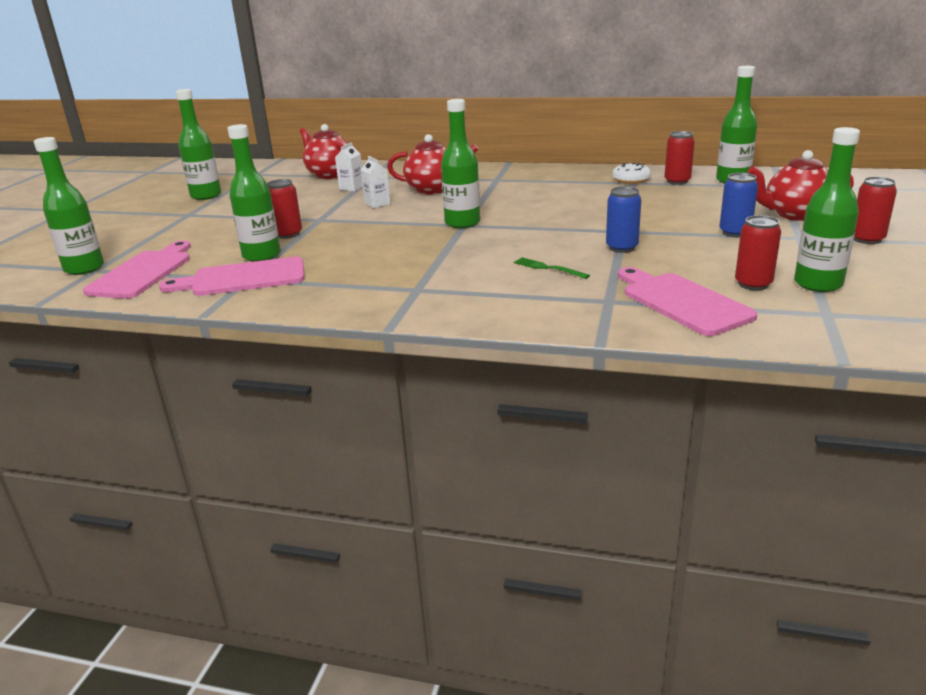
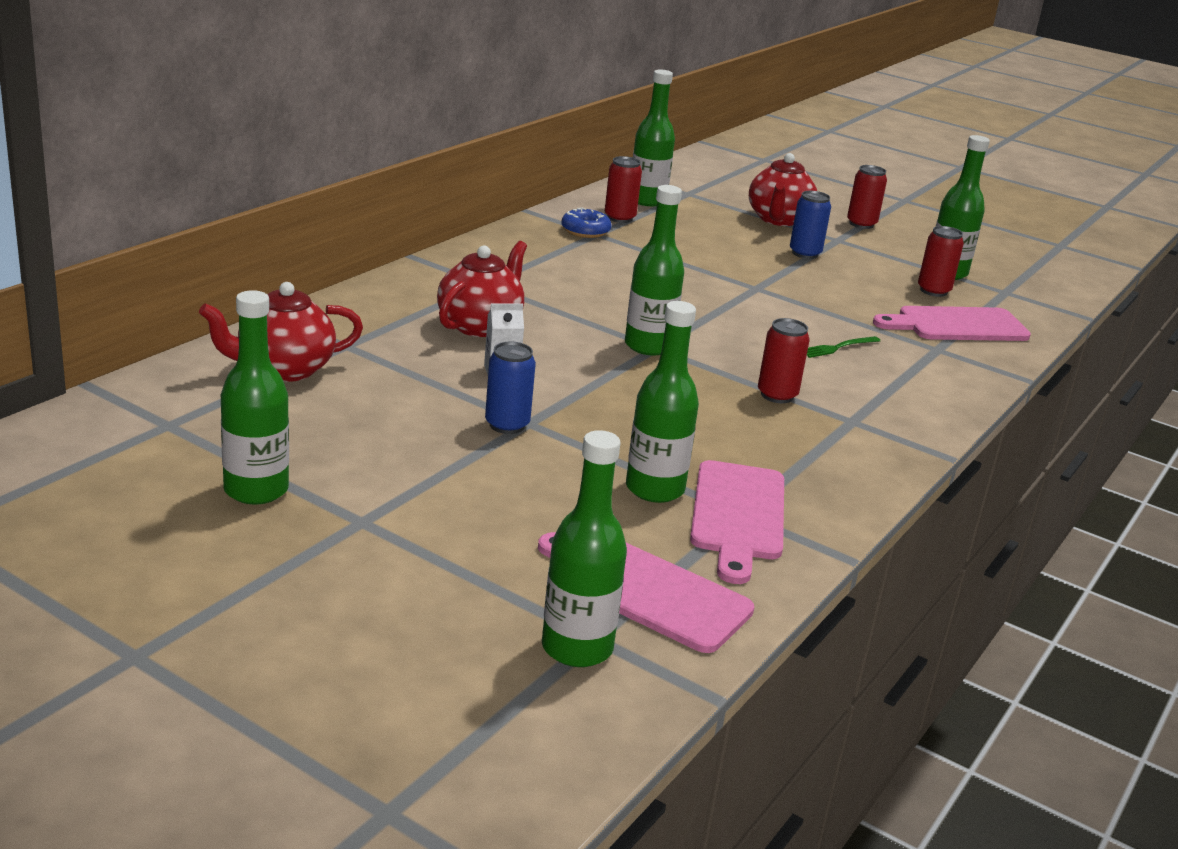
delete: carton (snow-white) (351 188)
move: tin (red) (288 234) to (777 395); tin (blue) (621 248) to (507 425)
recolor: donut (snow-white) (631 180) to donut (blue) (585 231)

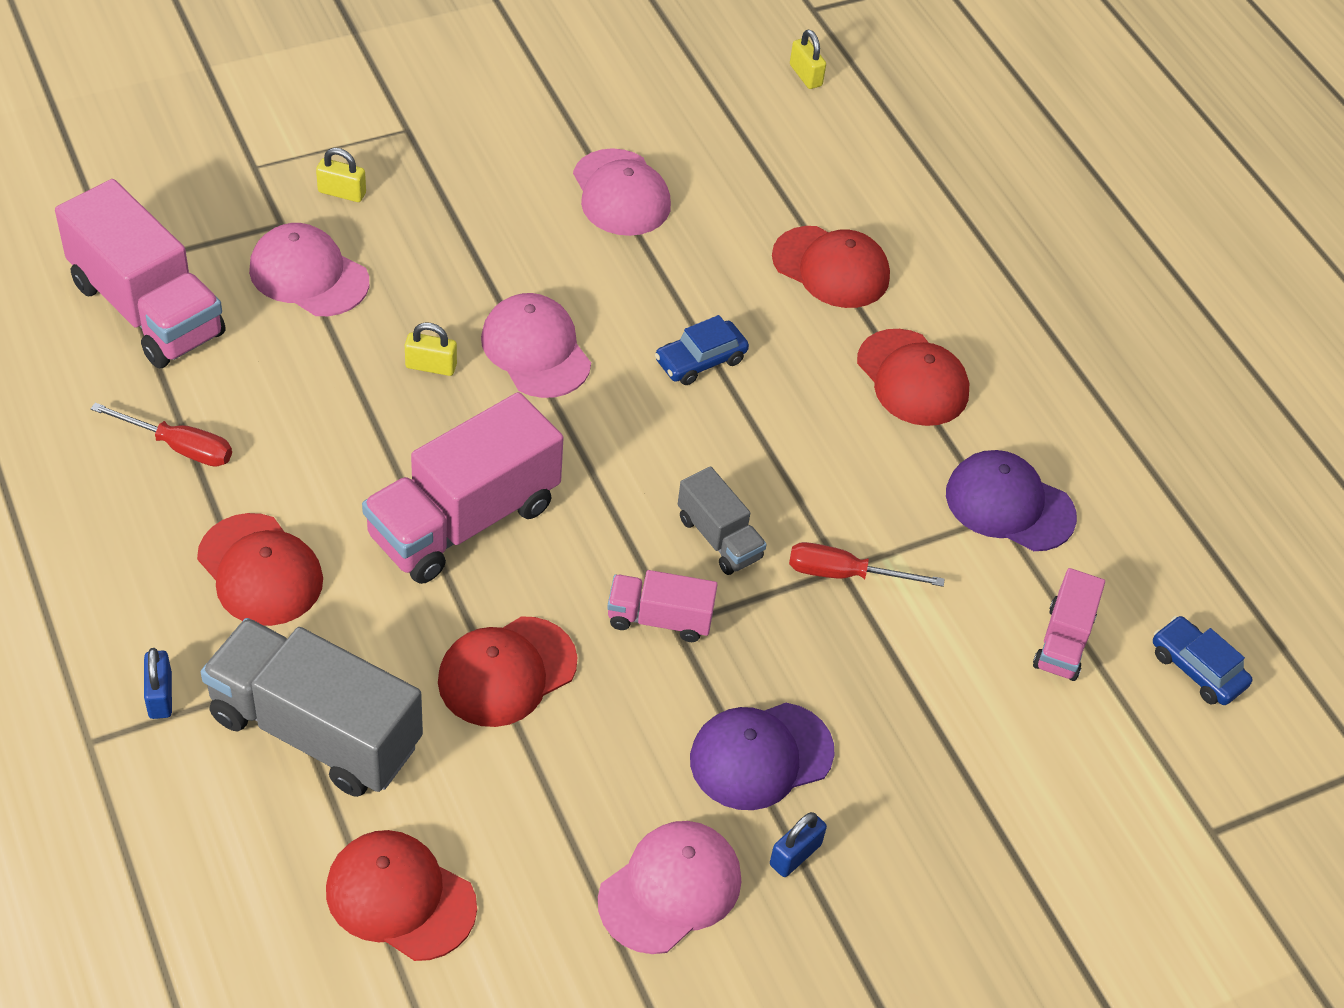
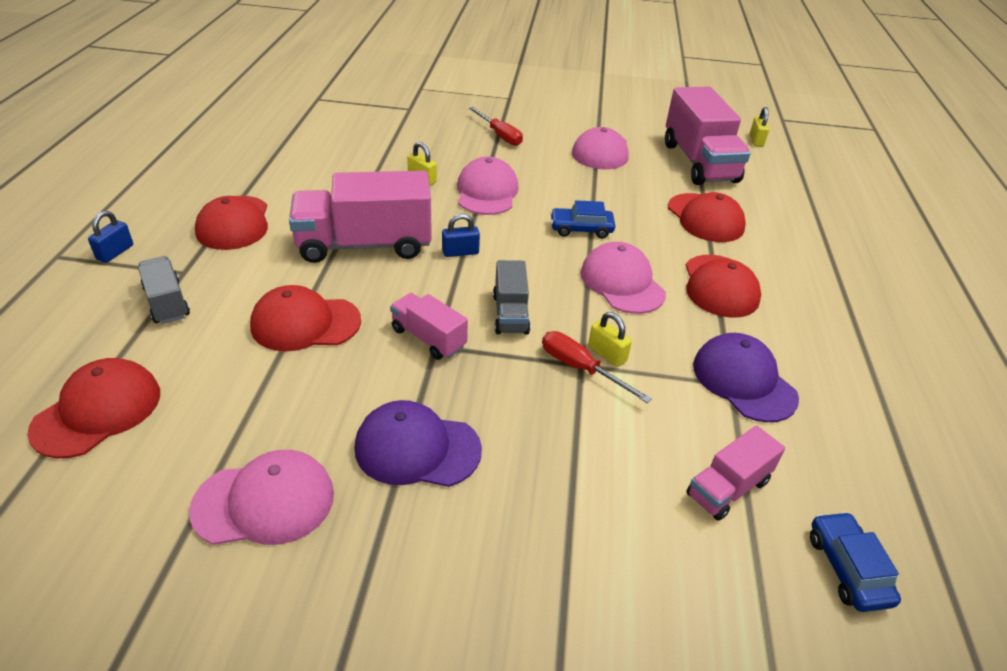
move: small lock (golden) (342 192) to (607 354); toy truck (rosy) (147 309) to (699 162); peaked cap (rosy) (308 275) to (622 283); flat screwdriver (red) (179 447) to (500 135); small lock (blue) (795 855) to (460 252)
rotate: peaked cap (red) (400 897) = (97 411) 60 degrees clockwise
resize: toy truck (grey) (315 731) = (167 303) x0.52

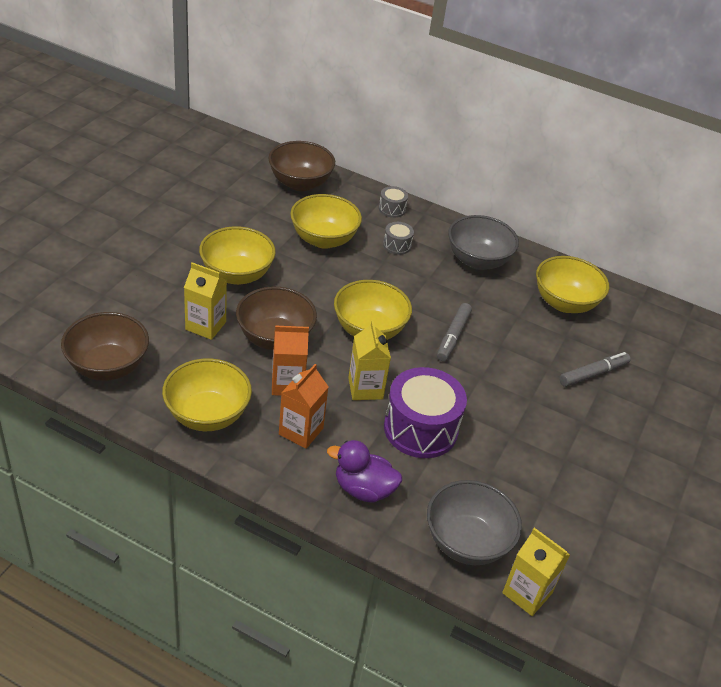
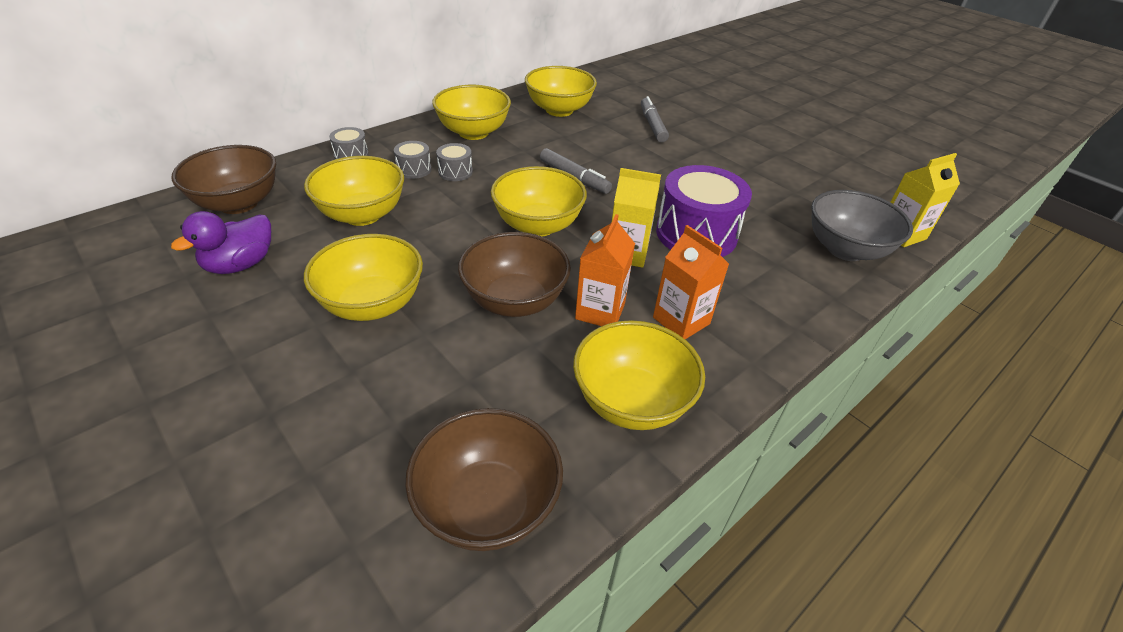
delete: carton (golden) (205 326)
insert: snare drum (grey) (455 172)
move: toy duck (royal purple) (363 489) to (240 264)
recolor: serving bowl (grey) (477 260) to serving bowl (golden) (473 132)

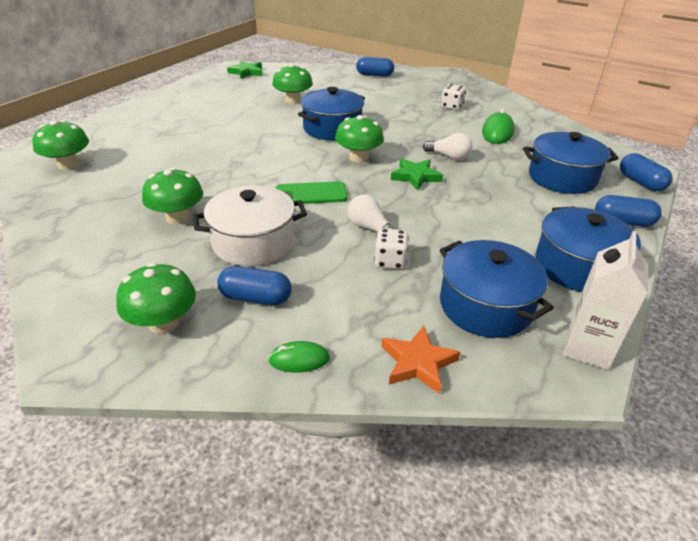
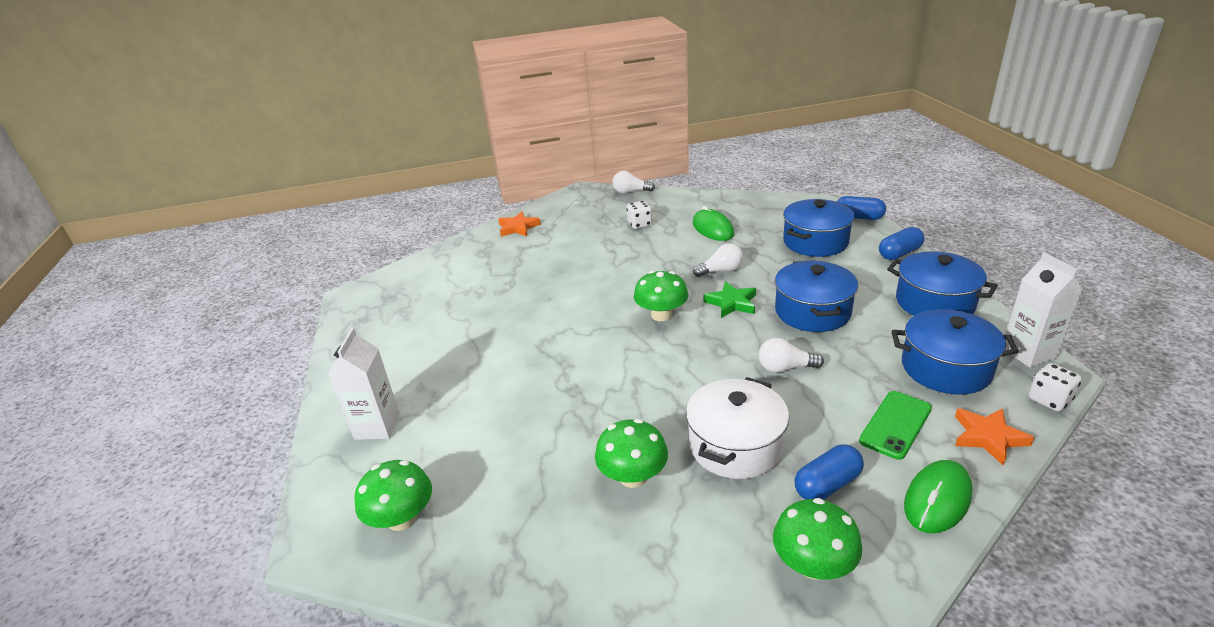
delete: five-pointed star (emerald) (246 72); toadstool (emerald) (293 101)
insert: lightbulb (snow-white) (631 192); carton (snow-white) (377 426)
move: pot (blue) (332 128) to (812 312); mobile phone (emerald) (311 194) to (895 424); die (snow-white) (390 261) to (1049 400)
replace: pill (blue) (374 75) to five-pointed star (orange) (518 227)
resize: mouse (emerald) (299 359) = (937 499) x1.65

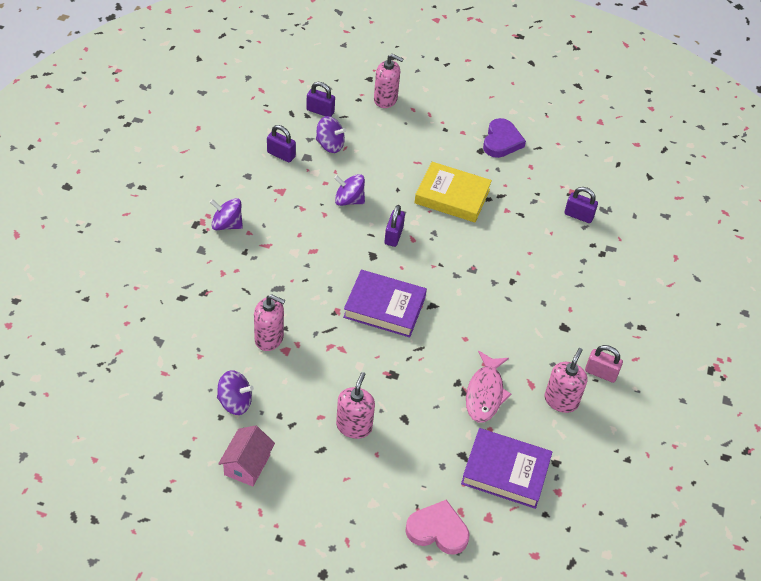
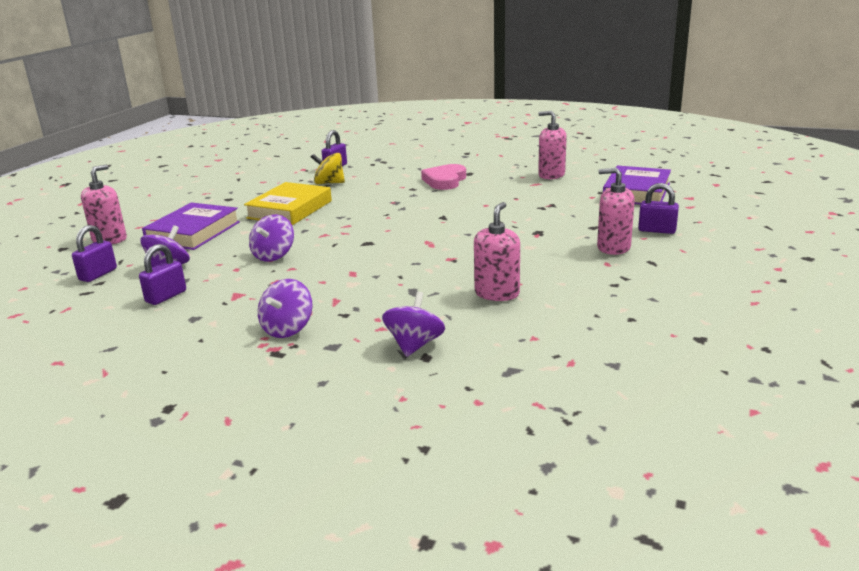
delete: heart shape (royal purple) (501 141); small lock (rosy) (601 373); toy fish (rosy) (485 393); toy house (rosy) (247 465)
insert: toy top (golden) (329 183)
move: small lock (royal purple) (393 236) to (657 230); hardback (royal purple) (384 307) to (193 232); toy top (royal purple) (235 402) to (414 345); heart shape (rosy) (437 530) to (445 181)

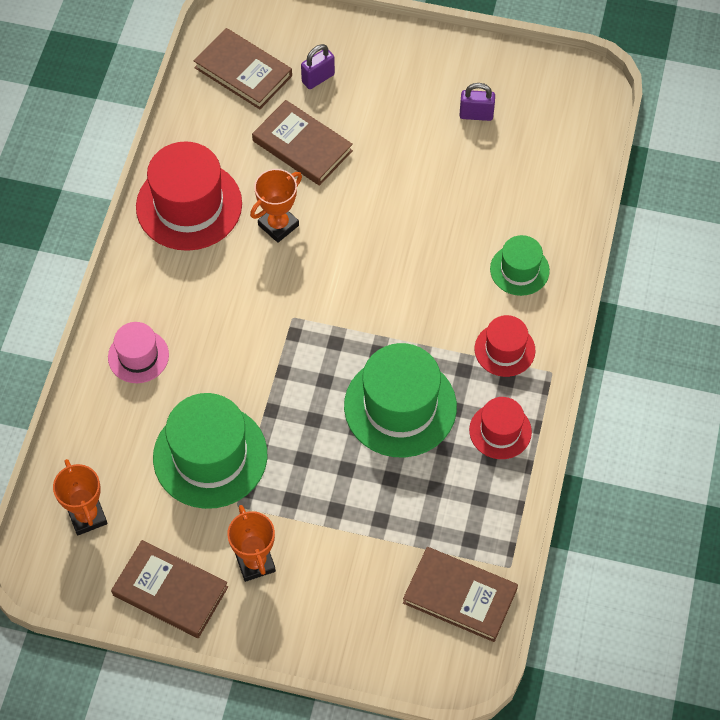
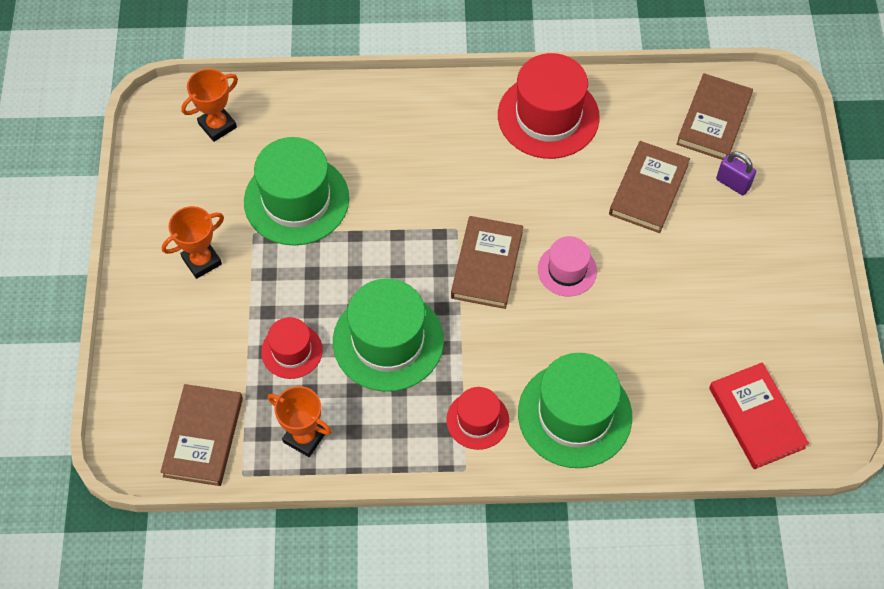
delete: small lock (royal purple) (476 115)
insert: hardback (red) (756 418)
move: trophy (orange) (278 225) to (304 437); tall hat (rosy) (138 356) to (567 270); tall hat (red) (500 431) to (292 351); hardback (brown) (170 591) to (487 265)
resize: tall hat (emerald) (519 270) = (574 414) x1.82

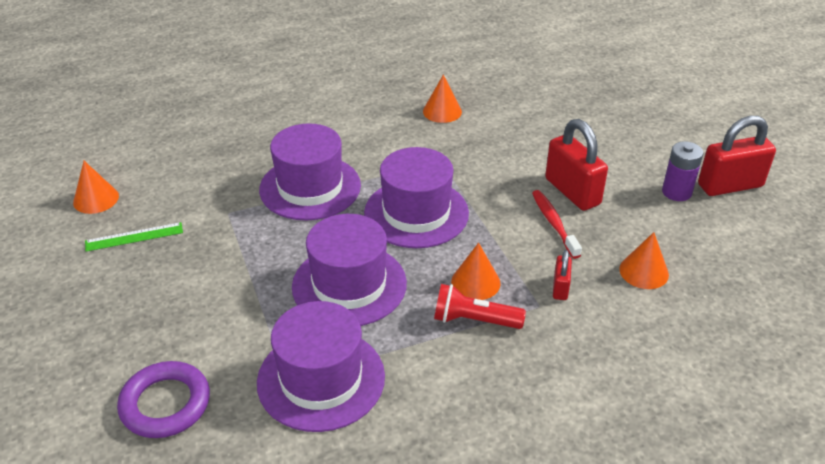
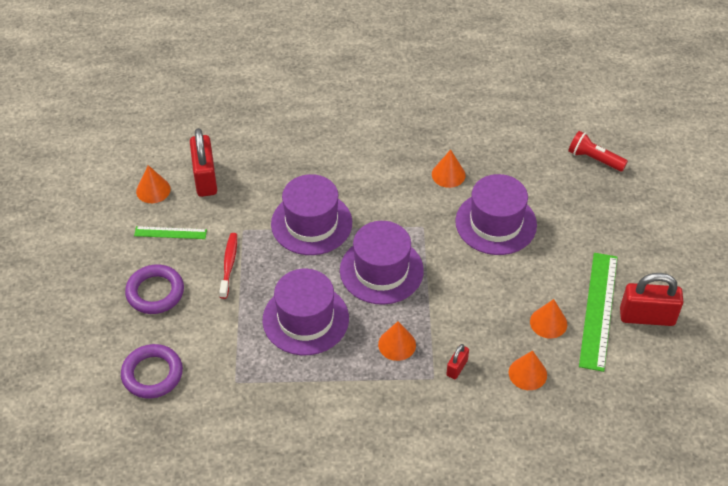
insert: hoop (royal purple) (155 292); cone shape (orange) (548 322)
move: small lock (red) (572 192) to (205 178); toothbrush (red) (554 223) to (229 264); pocket torch (red) (474 320) to (594 159); tall hat (royal purple) (321 379) to (496 223)
replace: battery (royal purple) (676 192) to ruler (emerald) (598 310)

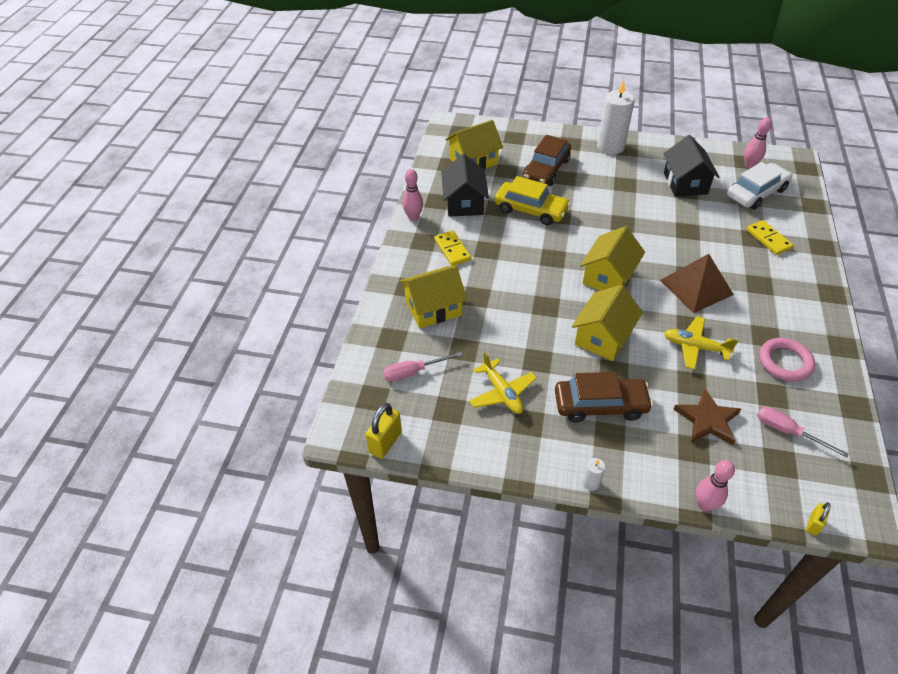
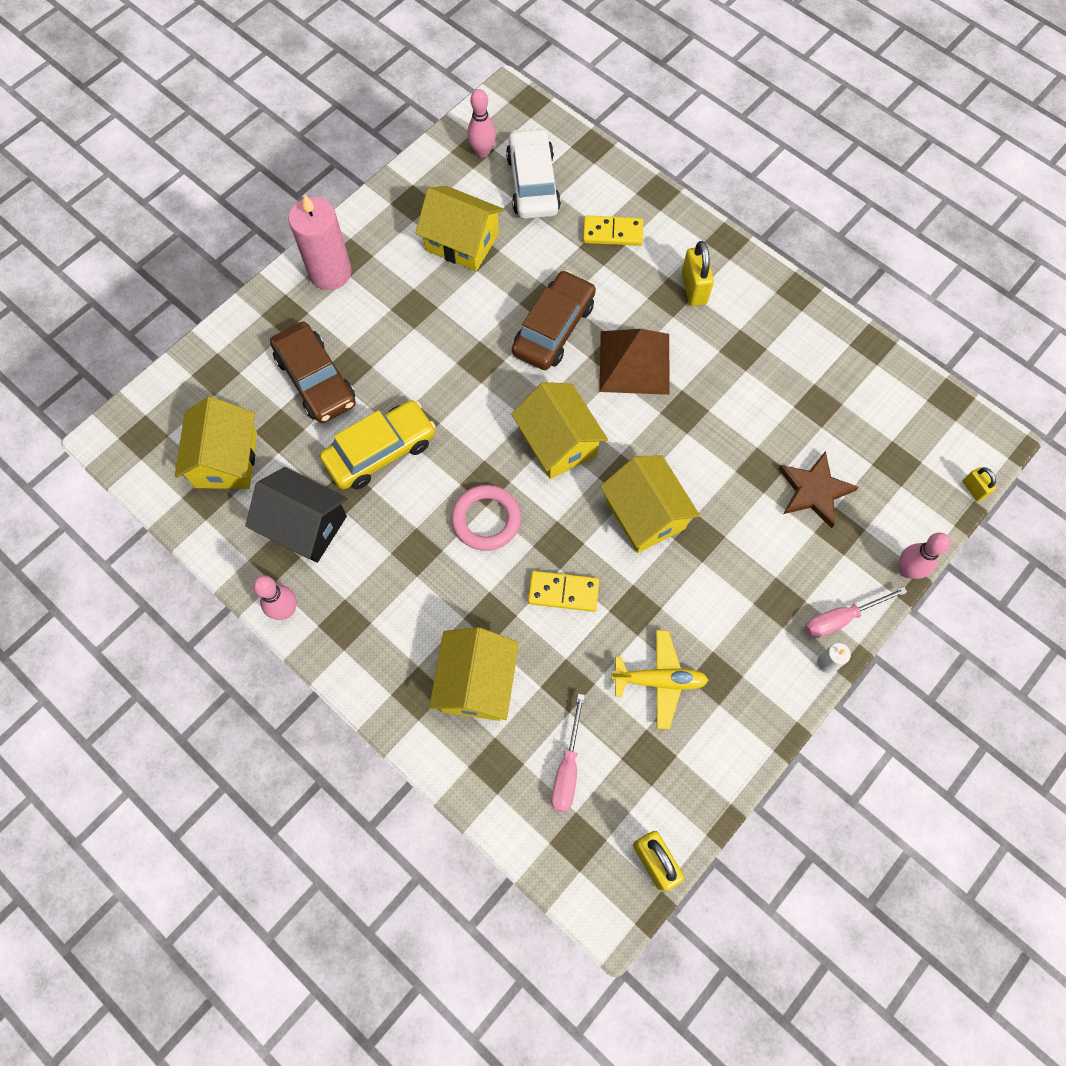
delete: toy plane (golden) (695 347)
insert: small lock (golden) (694 289)
move: domino tile (golden) (452 250) to (563 592); hoop (rosy) (785 362) to (486 520); toy car (brown) (600 405) to (554 328); flat screwdriver (rosy) (787 432) to (841 618)
recolor: wax candle (snow-white) (610 147) to wax candle (rosy) (330 272); toy house (jet-black) (685 183) to toy house (golden) (462 242)

